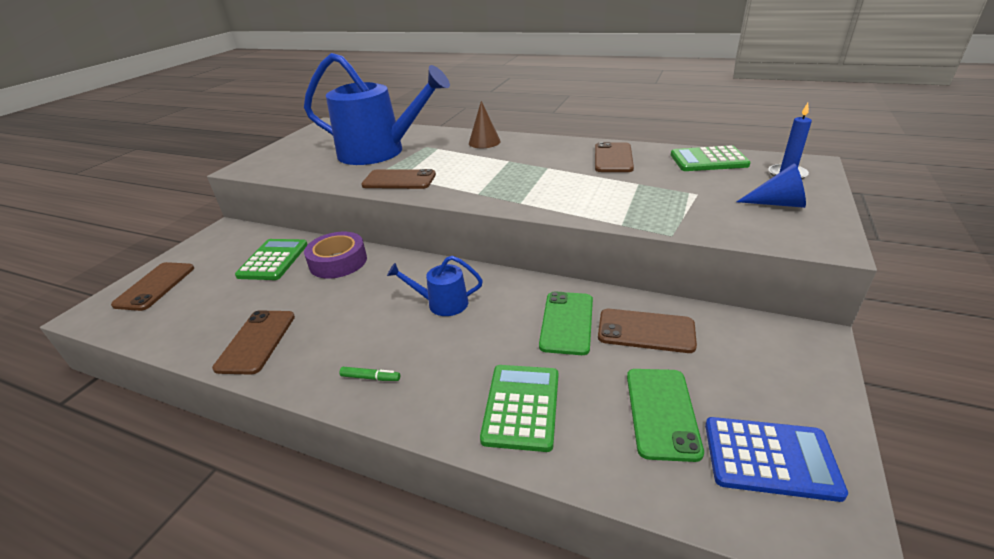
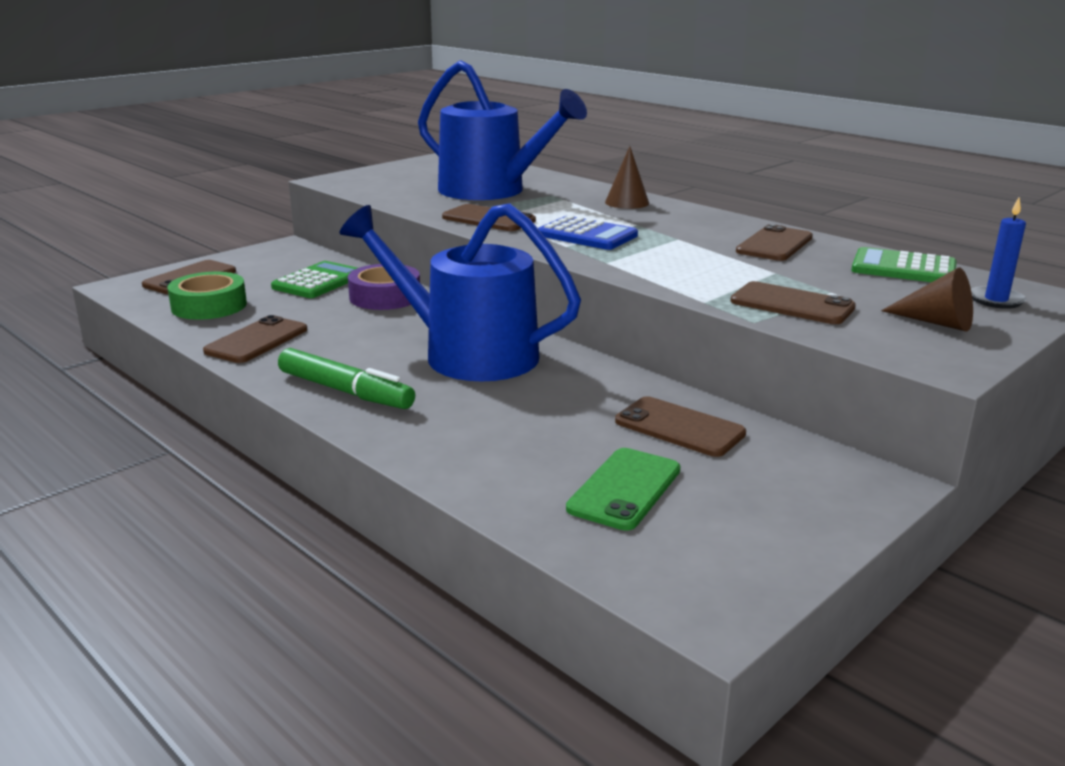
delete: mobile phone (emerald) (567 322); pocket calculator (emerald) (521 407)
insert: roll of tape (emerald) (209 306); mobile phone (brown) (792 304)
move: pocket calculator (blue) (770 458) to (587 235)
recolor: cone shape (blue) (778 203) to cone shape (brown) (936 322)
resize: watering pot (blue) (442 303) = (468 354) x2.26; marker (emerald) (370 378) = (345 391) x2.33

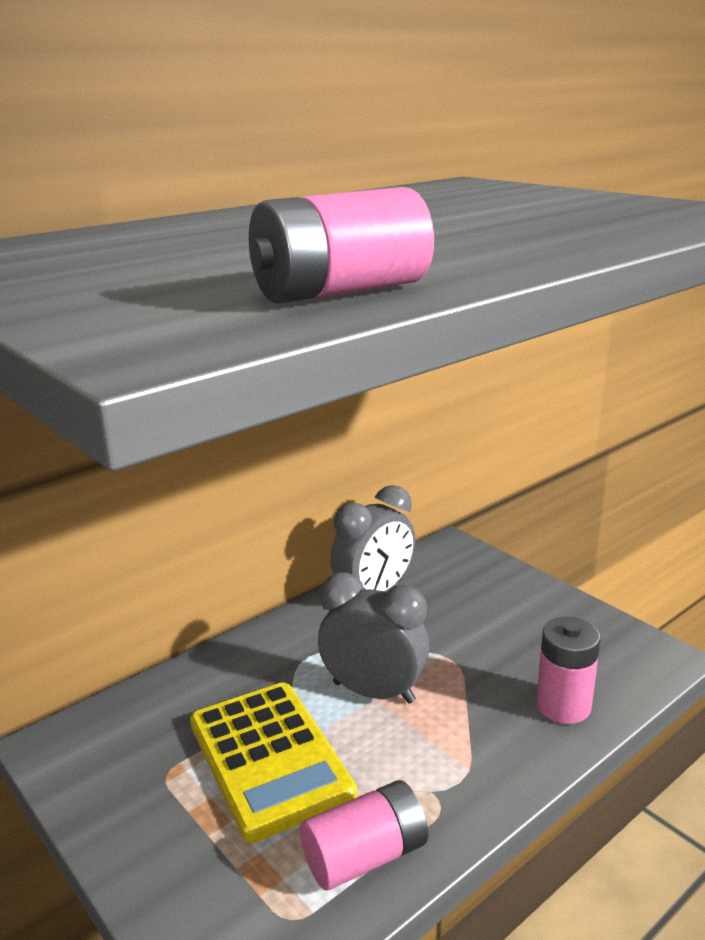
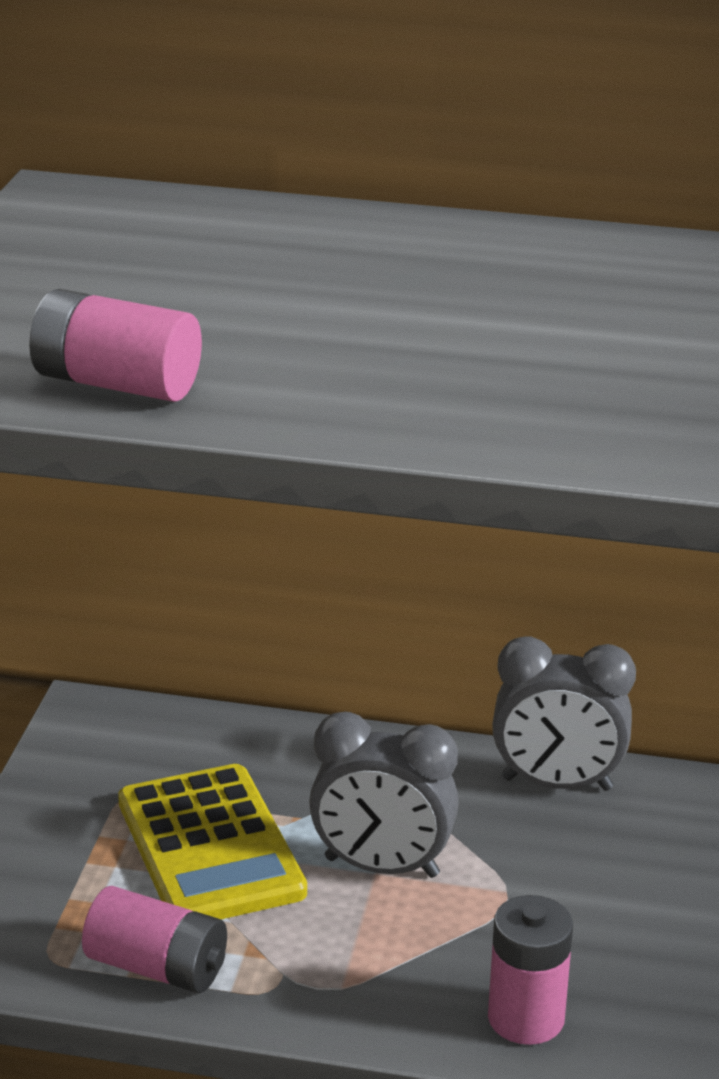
rotate: clock (grey) (373 692) = (381 867) 120 degrees clockwise; pocket calculator (golden) (269 758) = (210 847) 45 degrees counterclockwise

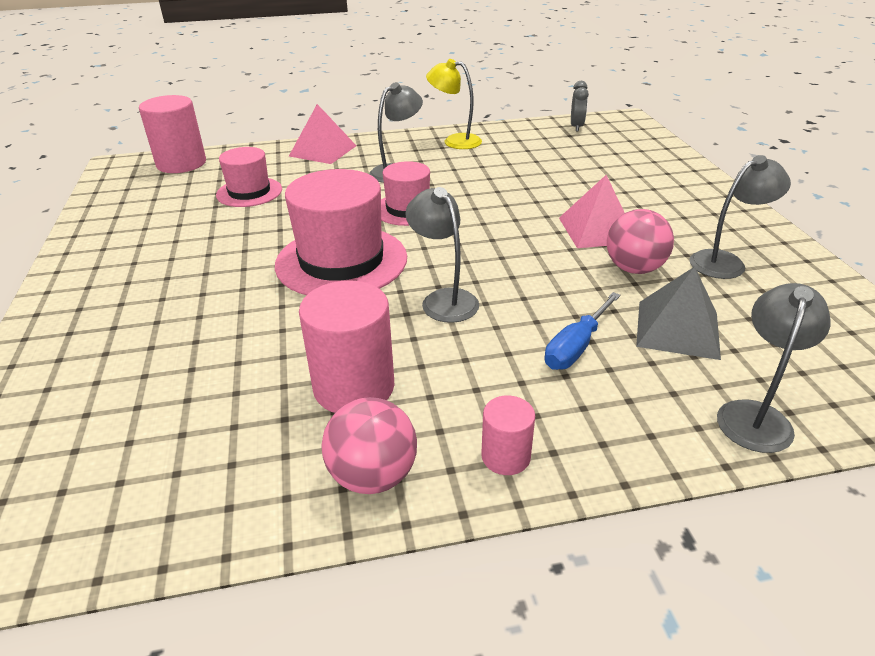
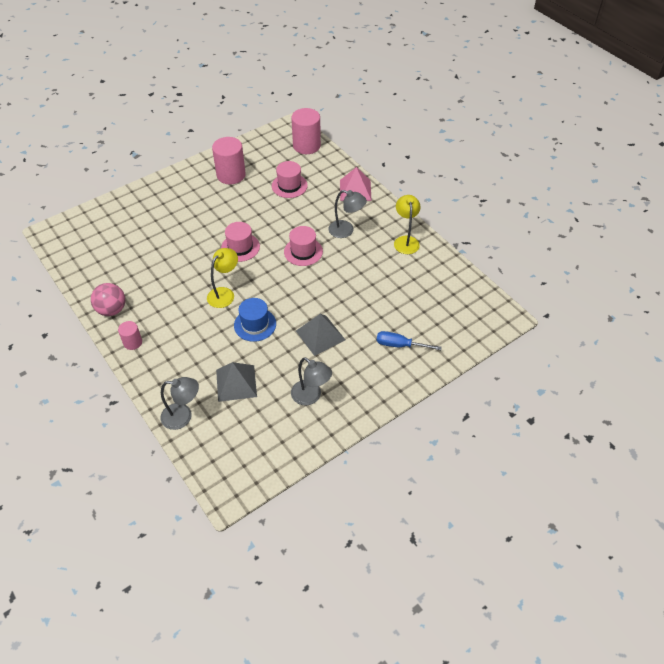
delete: clock (grey) (576 127); play ball (rosy) (634 269)
insert: tall hat (blue) (255 324)
move: cylinder (rosy) (354 387) to (231 175); flat screwdriver (blue) (575 347) to (399 345)
recolor: pyramid shape (rosy) (597 230) to pyramid shape (grey) (320 335); reading lamp (grey) (443 299) to reading lamp (golden) (224 293)
resize: tall hat (rosy) (341 261) = (240 247) x0.59

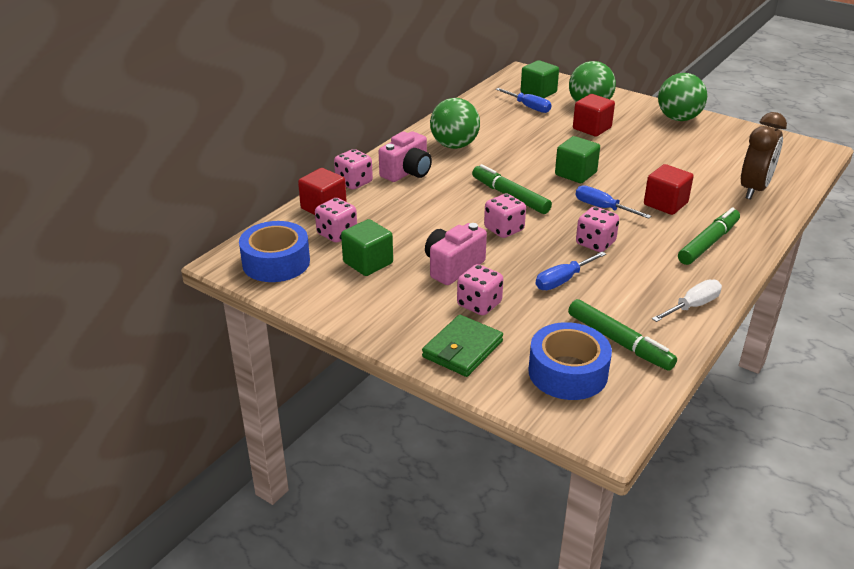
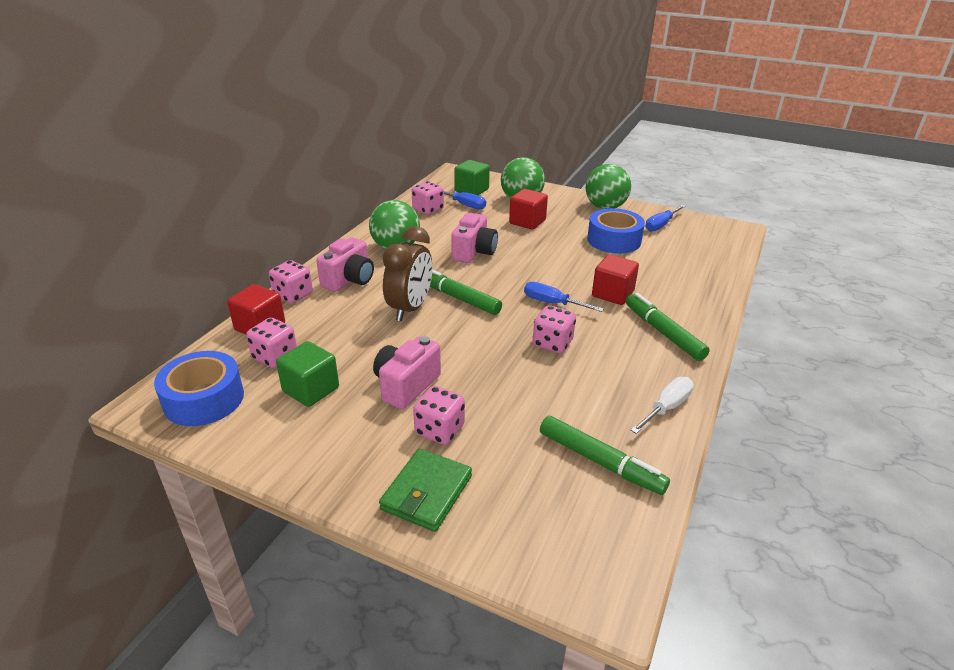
delete: block (emerald) (575 174)
insert: compact camera (rosy) (474 252)
move: clock (brown) (754 189) to (410 308); die (rosy) (504 229) to (428 210); flat screwdriver (blue) (563 280) to (661 225); roll of tape (blue) (568 372) to (614 240)
rotate: marker (emerald) (708 243) = (663 333) 60 degrees counterclockwise

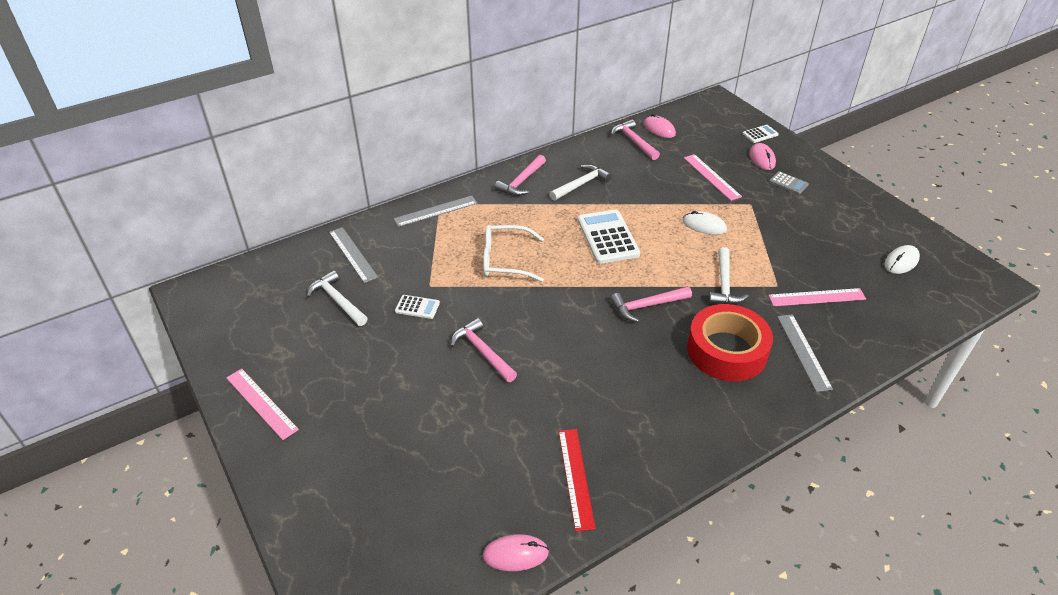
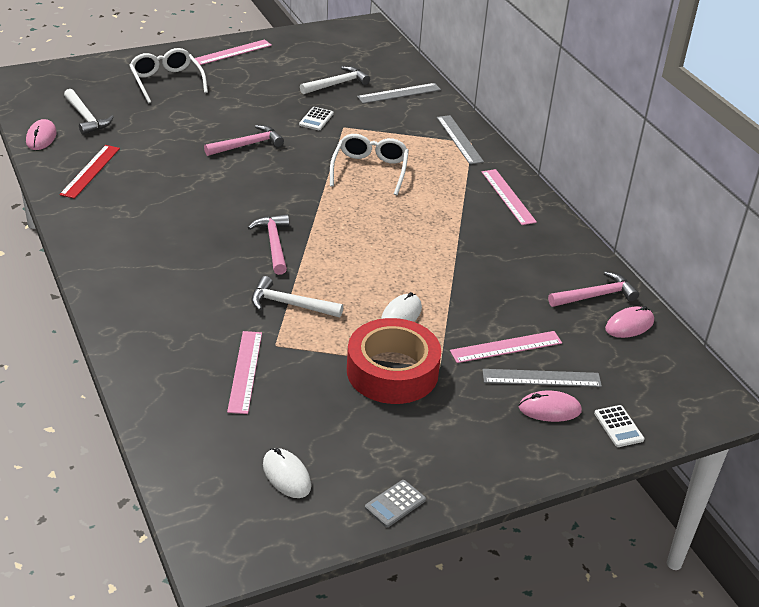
delete: pocket calculator (snow-white) (608 237)
insert: spectacles (snow-white) (166 82)
move: hammer (snow-white) (581 184) to (86 118); pocket calculator (grey) (788 183) to (395 504); roll of tape (red) (727 350) to (392 371); ruler (grey) (803 351) to (541 378)
replace: hammer (rosy) (521 181) to ruler (rosy) (508 196)
rotate: ruler (red) (576 478) = (90 171) 75 degrees counterclockwise

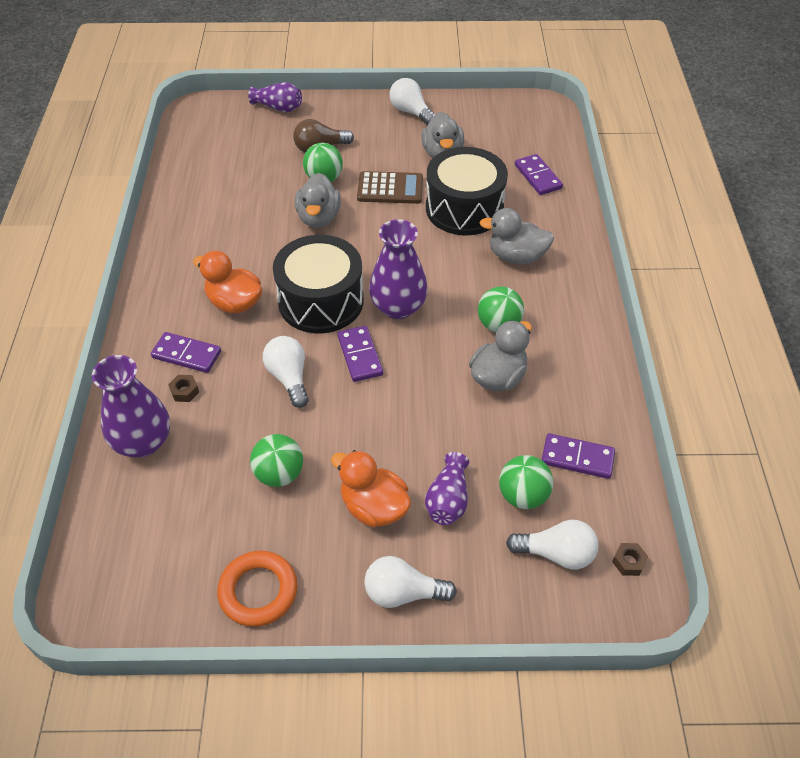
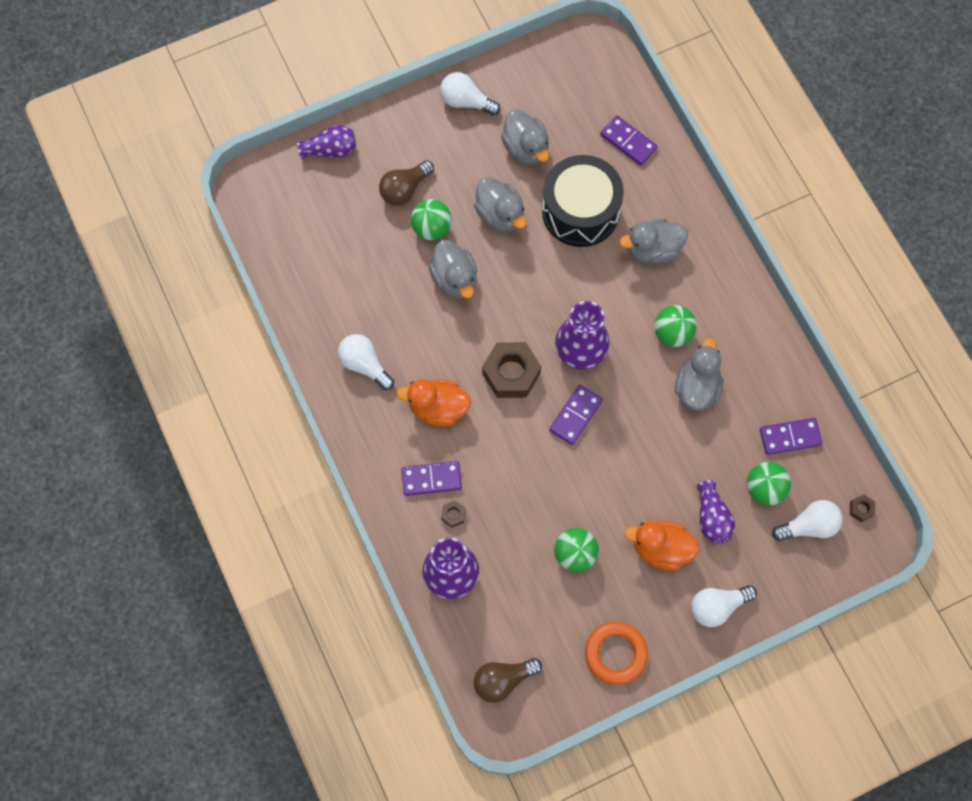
insert: lightbulb (brown) (503 680)
move: lightbulb (snow-white) (289 378) to (365 365)
replace: pocket calculator (brown) (390 189) to toy duck (grey) (500 215); snare drum (jet-black) (321 301) to hex nut (brown) (511 373)
rotate: domino tile (royal purple) (360 355) = (575 415) 75 degrees clockwise

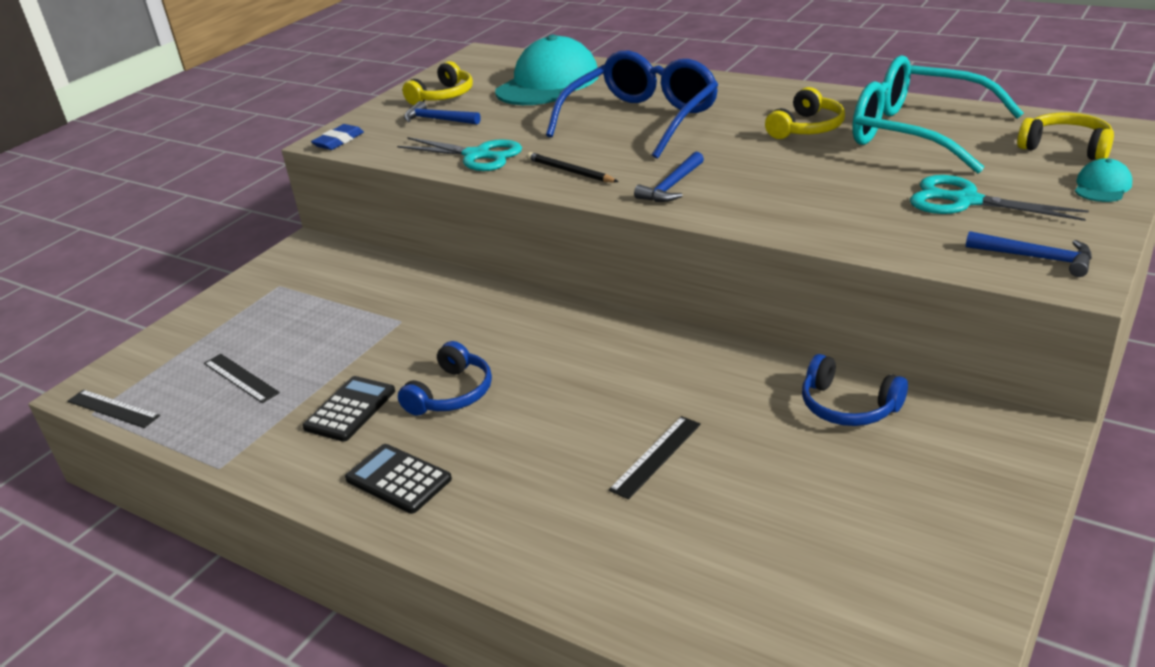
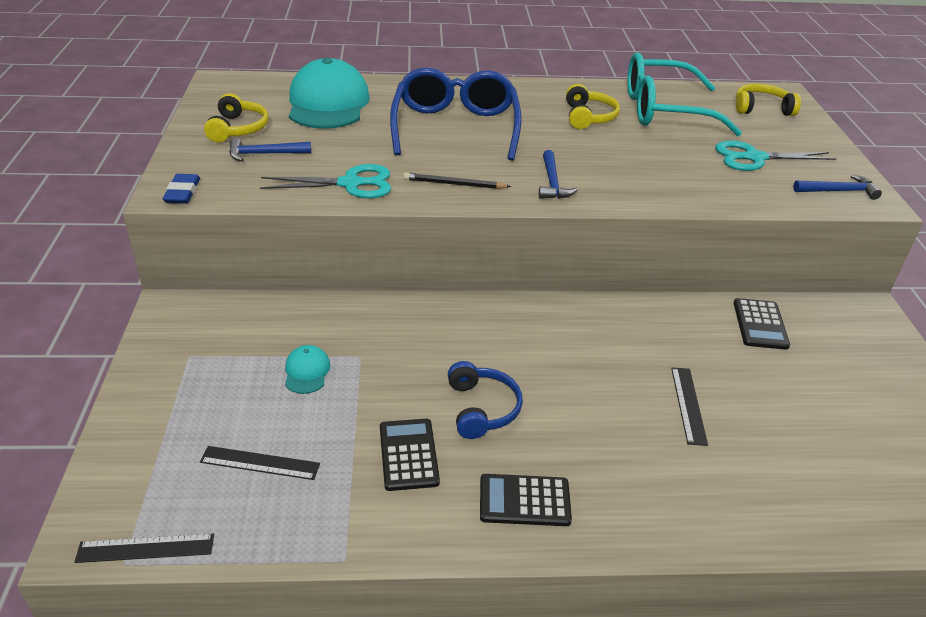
move: peaked cap (turquoise) (1102 186) to (307 372)
replace: headphones (blue) (848 406) to pocket calculator (jet-black) (760 324)

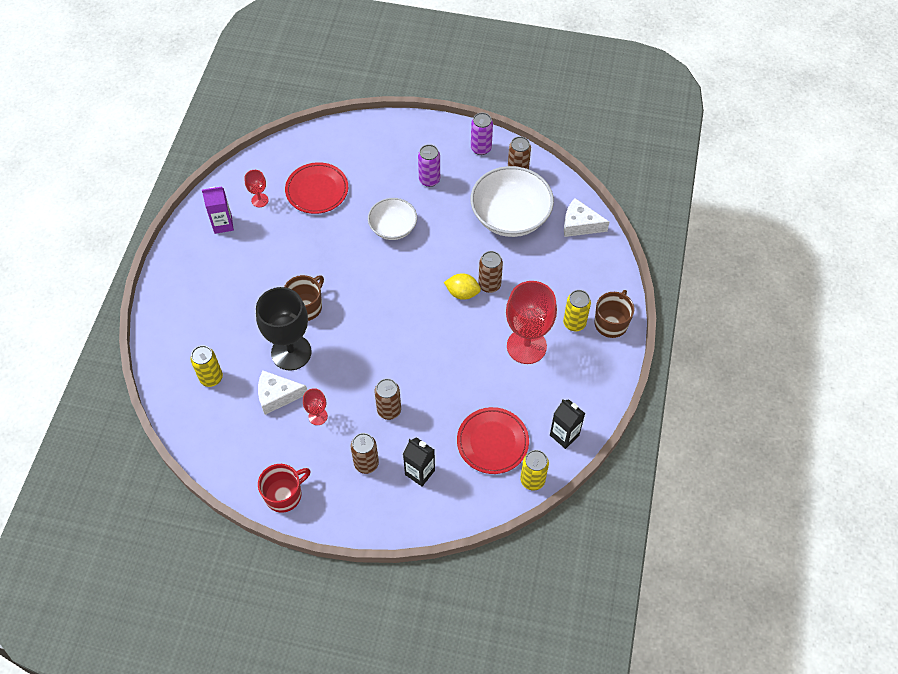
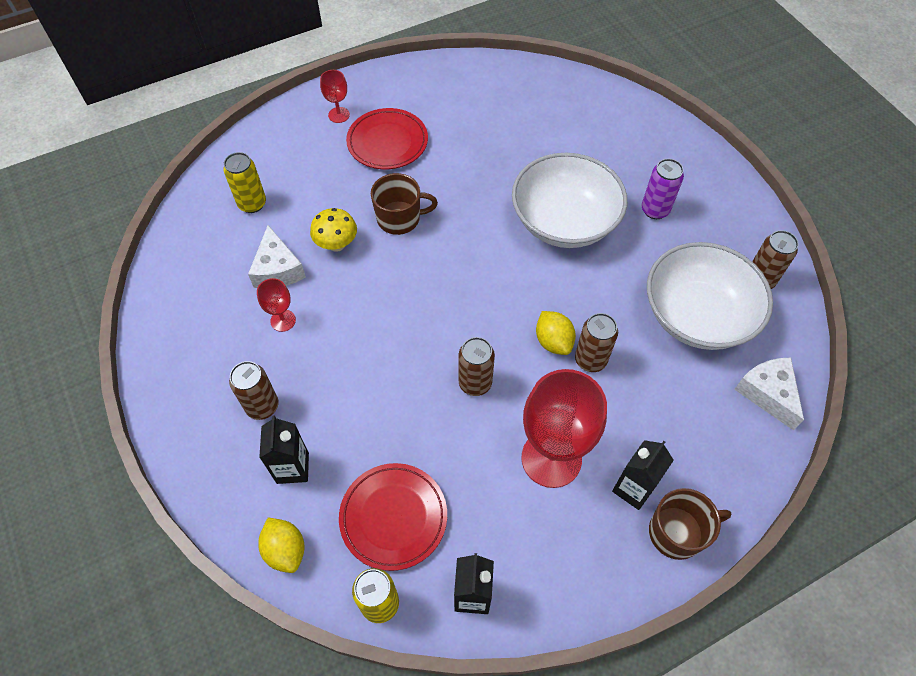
delete: tin (royal purple) (481 148); carton (royal purple) (223 224); coffee mug (red) (284 495)
insert: toy lemon (golden) (285 550)
move: plate (red) (317 190) to (387 142); chalice (red) (260 200) to (339 115); tin (brown) (389 410) to (475 383)
replace: chalice (jet-black) (291 352) to toadstool (golden) (337 244); tin (golden) (574 323) to carton (jet-black) (633 489)
rotate: cheese (snow-white) (277 396) = (277 269) 150 degrees counterclockwise
resize: serving bowl (snow-white) (393 228) = (564 222) x1.68

